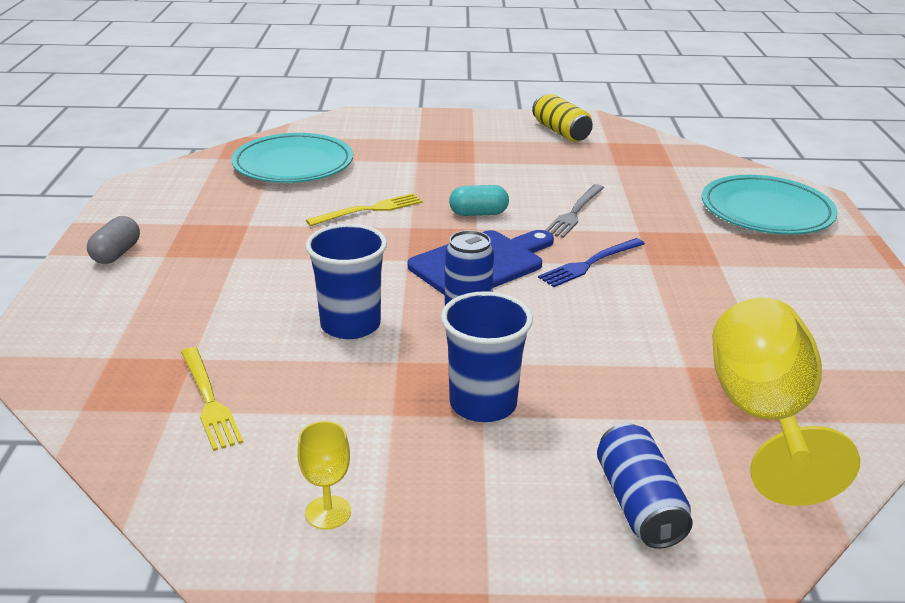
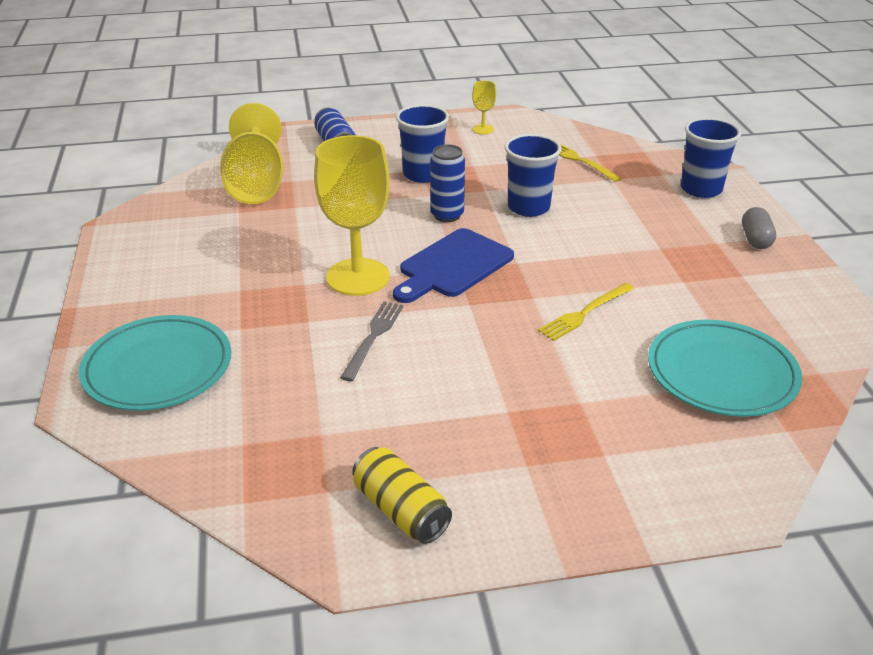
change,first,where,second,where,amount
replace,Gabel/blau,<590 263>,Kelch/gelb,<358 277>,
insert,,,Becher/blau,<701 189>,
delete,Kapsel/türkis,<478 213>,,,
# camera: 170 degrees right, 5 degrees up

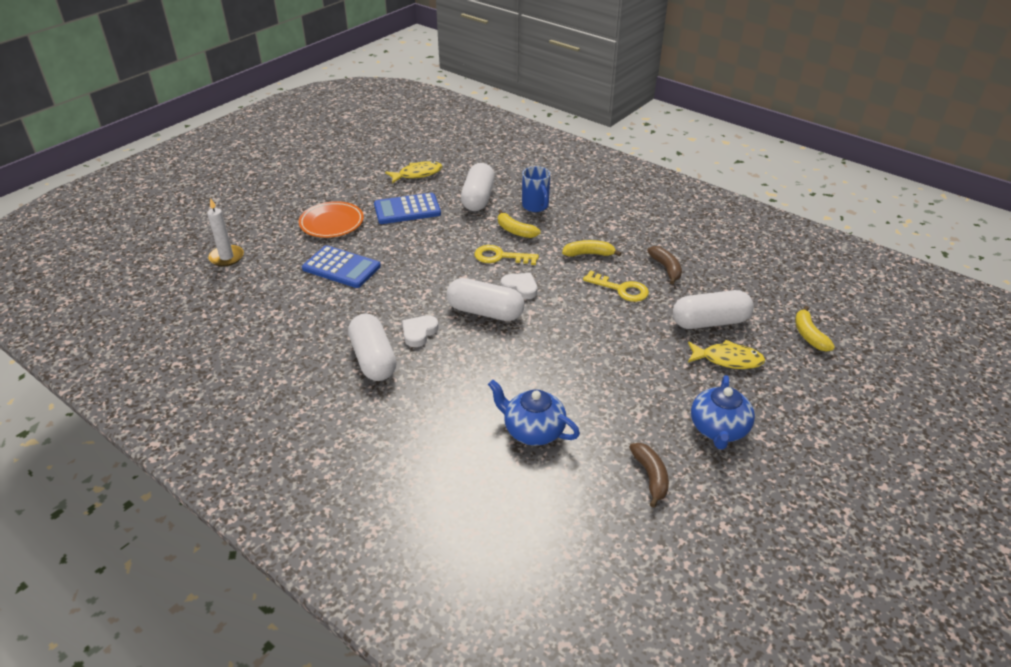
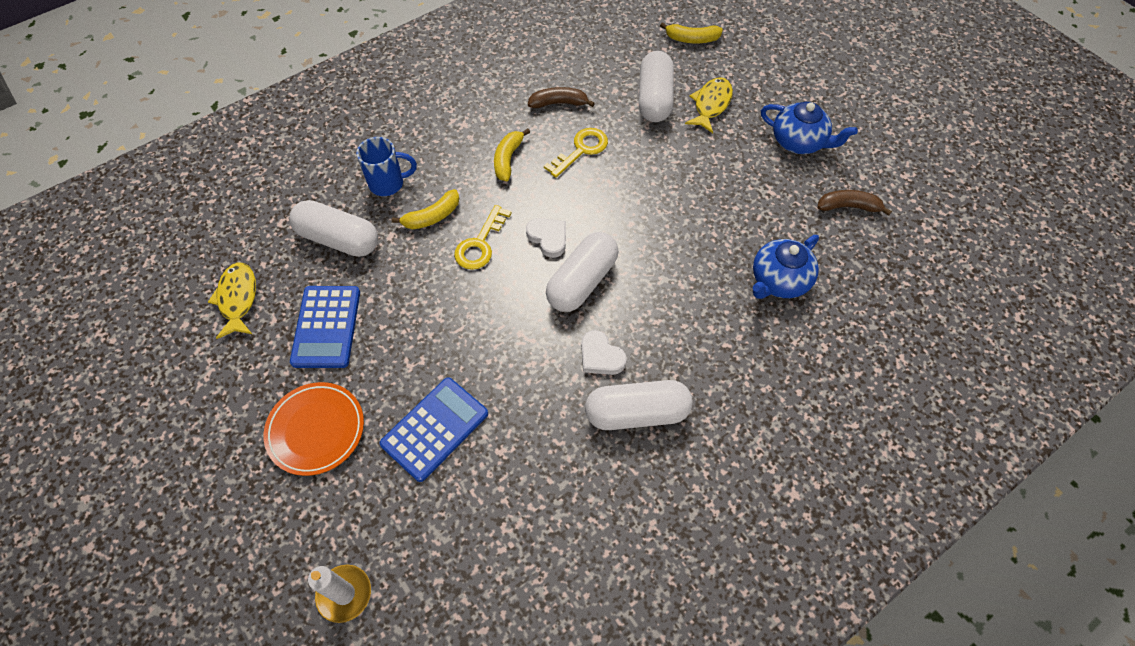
change,first,where,second,where,amount
rotate,Herz/weiß,<520 288>,,<548 238>,90 degrees clockwise
# camera: 75 degrees left, 20 degrees up

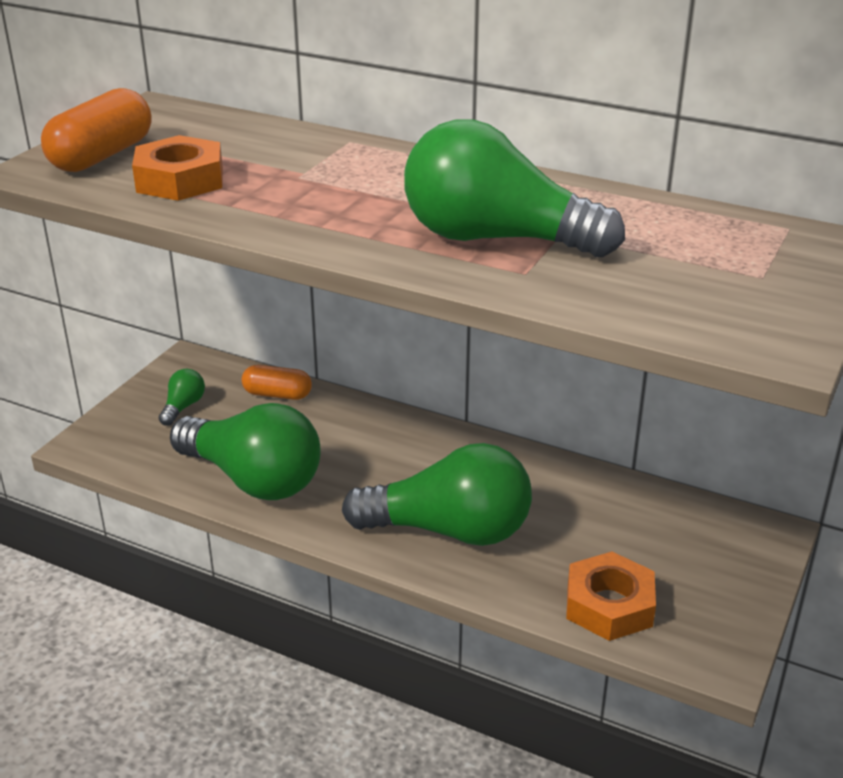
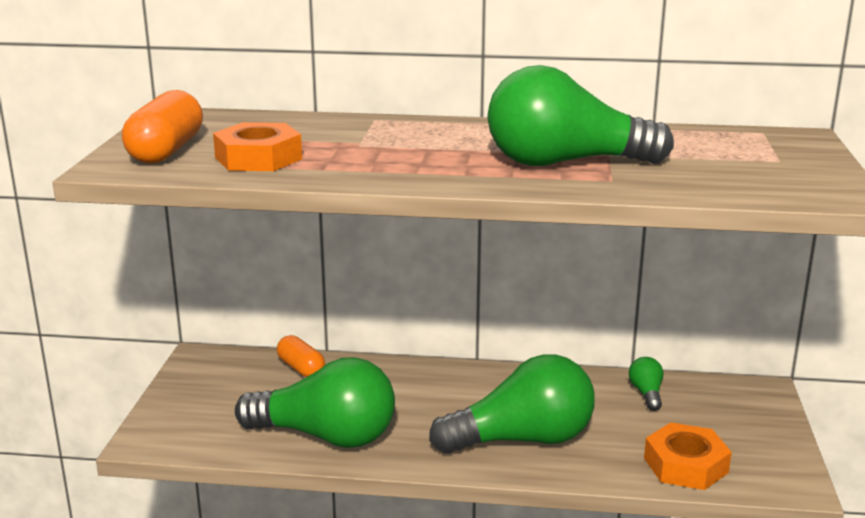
change,first,where,second,where,amount
rotate,Kapsel/orange,<277 394>,,<301 368>,60 degrees clockwise
move,Glühbirne/grün,<183 407>,,<646 394>,
# camera: 20 degrees left, 10 degrees down

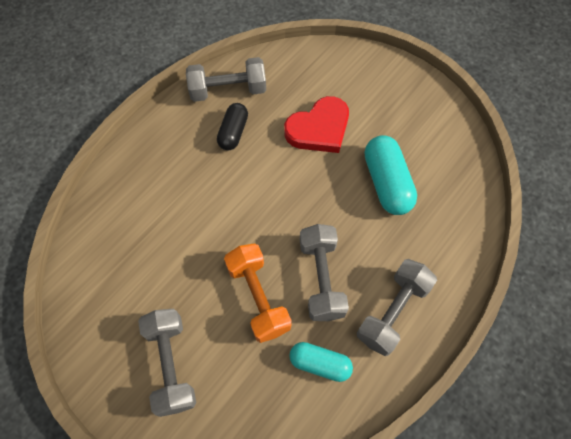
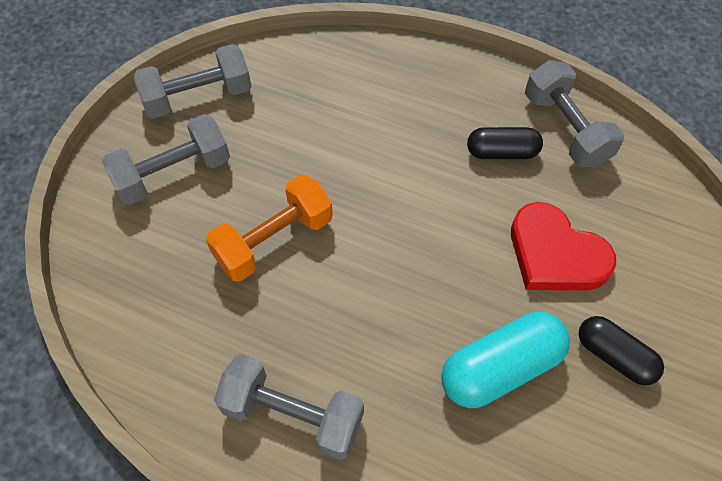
change,first,where,second,where,amount
move,Hantel/grau,<321 278>,,<198 97>,
insert,,,Kapsel/schwarz,<614 356>,
delete,Kapsel/türkis,<320 363>,,,
# camera: 75 degrees right, 5 degrees down

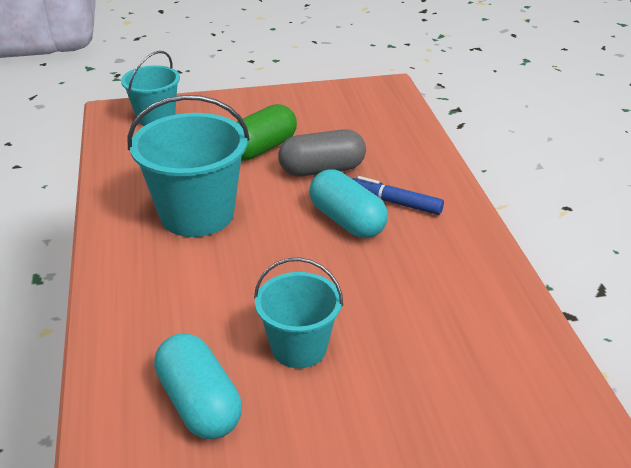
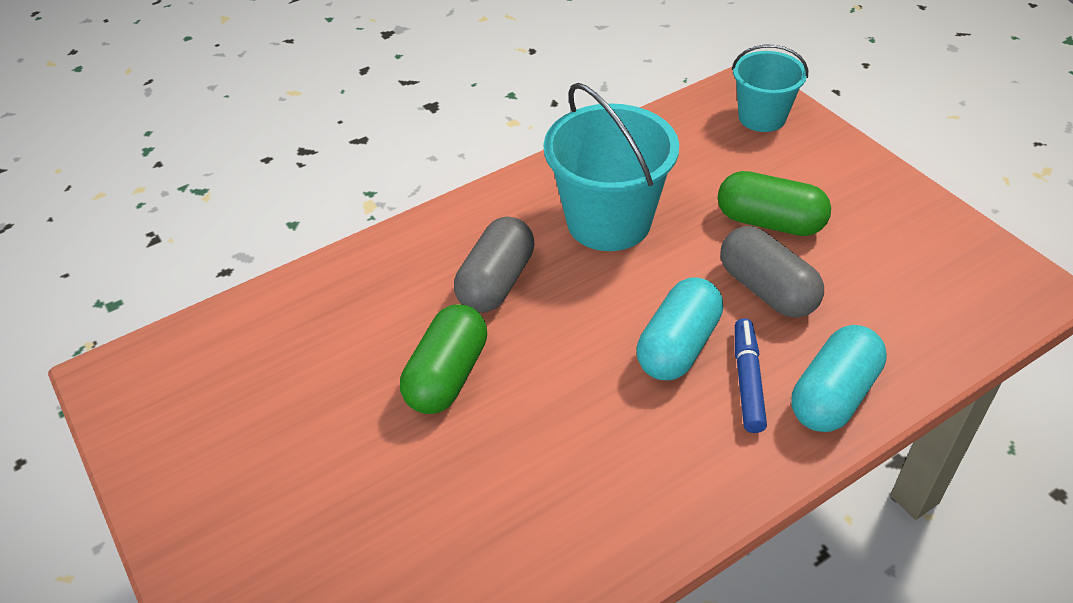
change,first,where,second,where,amount
replace,Eimer/türkis,<299 347>,Kapsel/grün,<447 376>,
insert,,,Kapsel/grau,<496 282>,
move,Kapsel/türkis,<199 403>,,<833 395>,
# camera: 70 degrees right, 10 degrees up

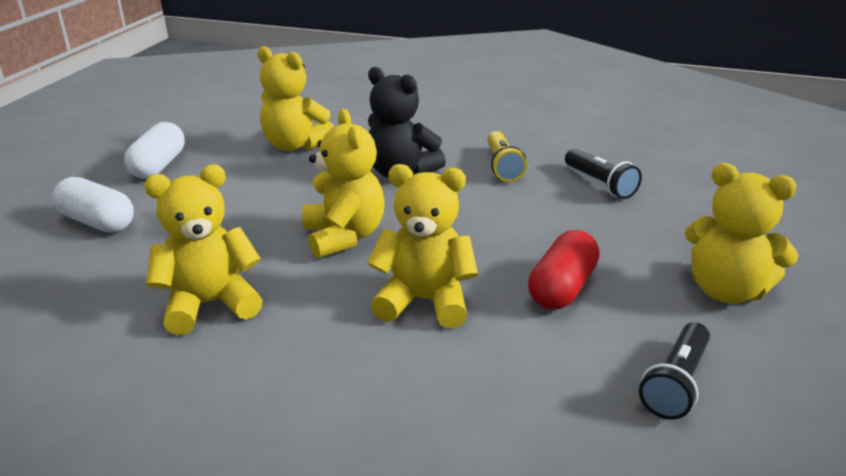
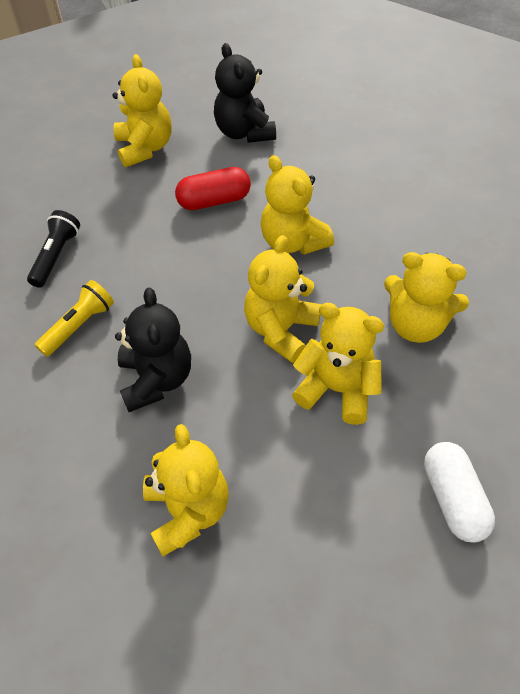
change,first,where,second,where,amount
replace,Taschenlampe/schwarz,<676 383>,Teddybär/schwarz,<244 132>,
insert,,,Teddybär/gelb,<337 389>,
delete,Kapsel/weiß,<159 166>,,,
# camera: 135 degrees left, 25 degrees up

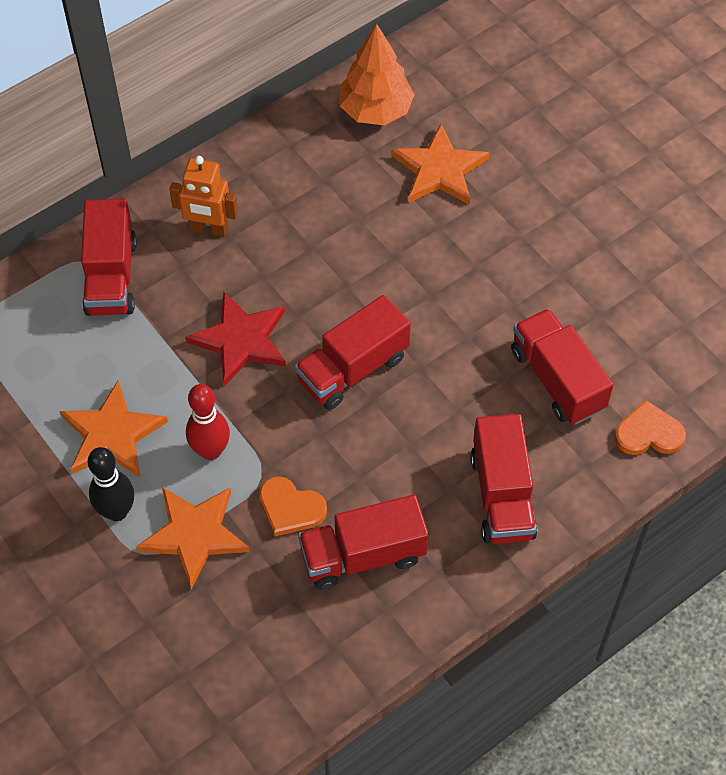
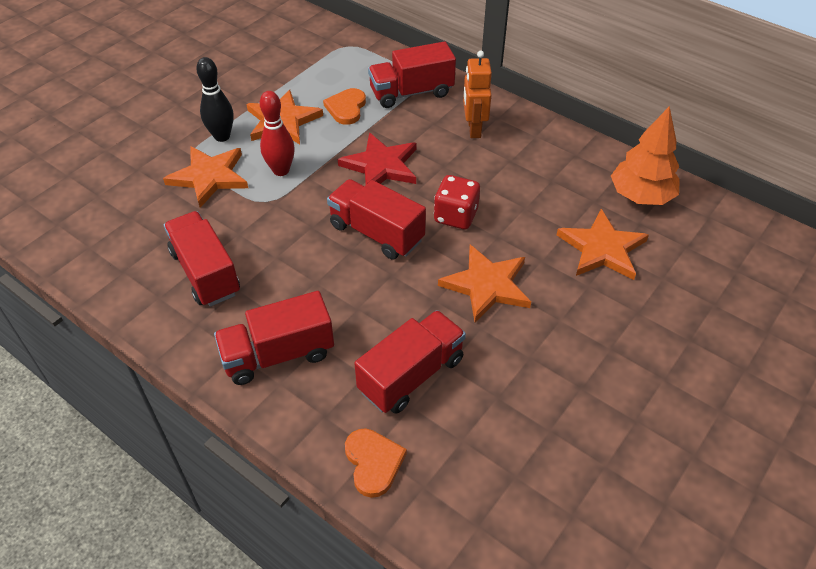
change,first,where,second,where,amount
move,Herz/orange,<290 508>,,<346 108>,
insert,,,Spielwürfel/rot,<455 216>,
insert,,,Stern/orange,<487 285>,
# camera: 75 degrees right, 10 degrees down

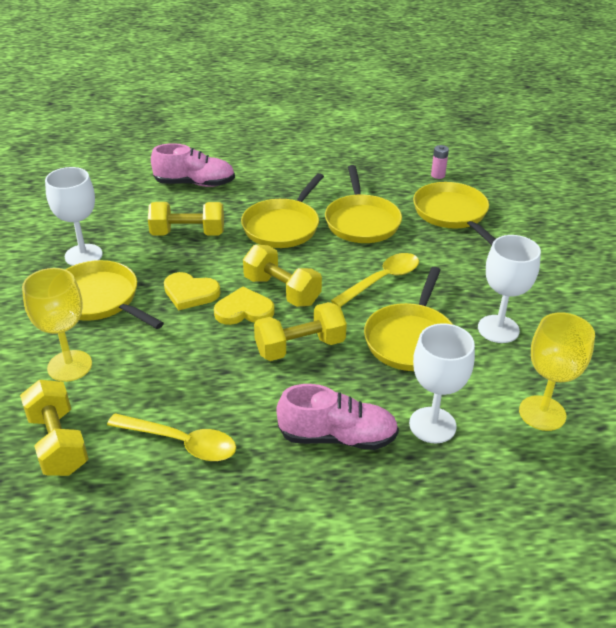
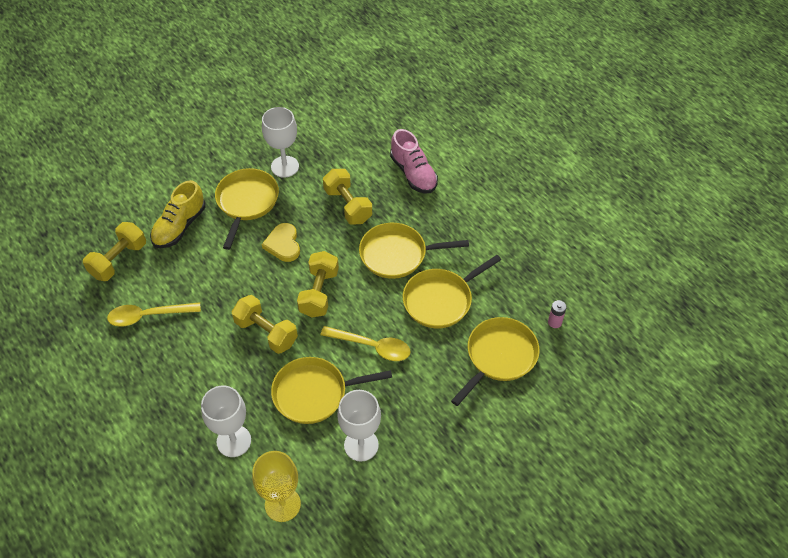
change,first,where,second,where,amount
rotate,Löffel/gelb,<181 443>,,<148 316>,90 degrees clockwise
replace,Kelch/gelb,<69 366>,Schuh/gelb,<179 226>,
delete,Herz/gelb,<244 310>,,,
delete,Schuh/rosa,<337 437>,,,
# camera: 60 degrees right, 15 degrees up

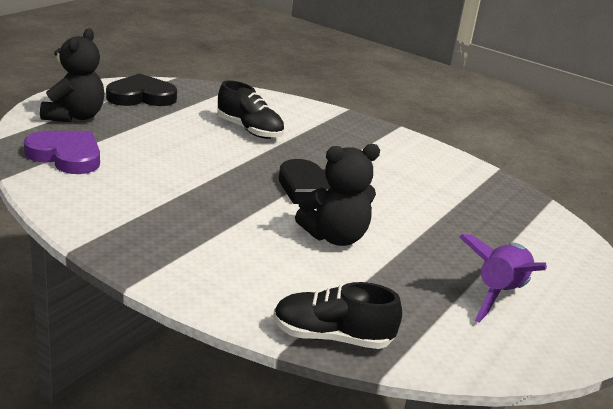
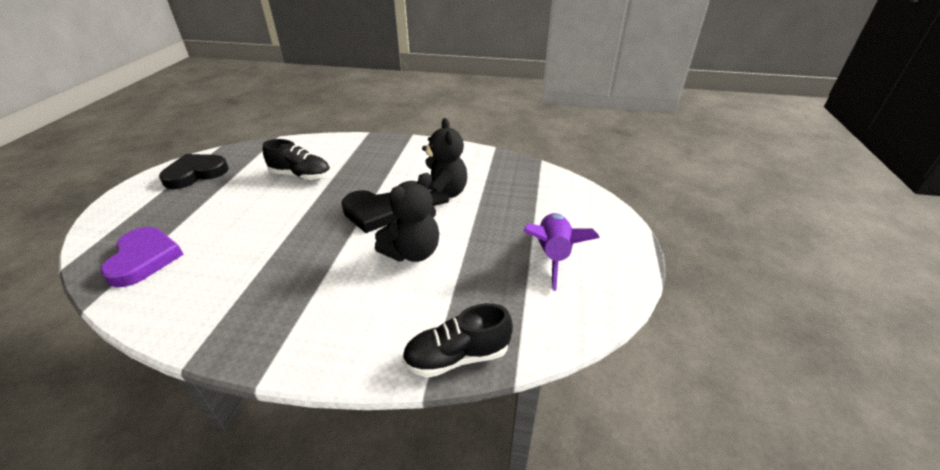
change,first,where,second,where,amount
rotate,Herz/lila,<66 156>,,<144 259>,75 degrees clockwise
move,Teddybär/schwarz,<75 116>,,<442 195>,
# camera: 20 degrees left, 10 degrees up

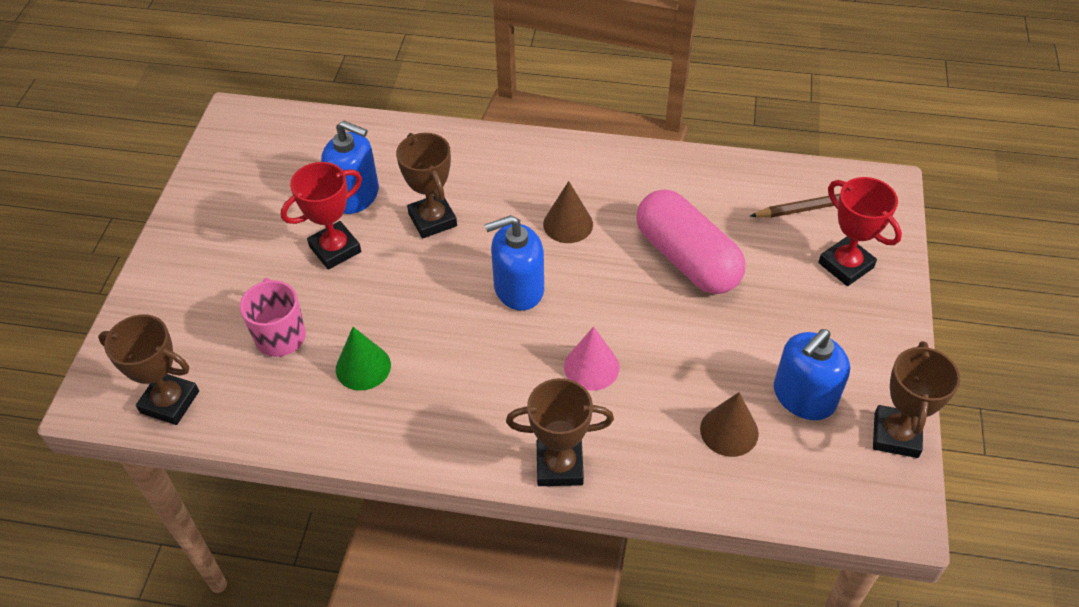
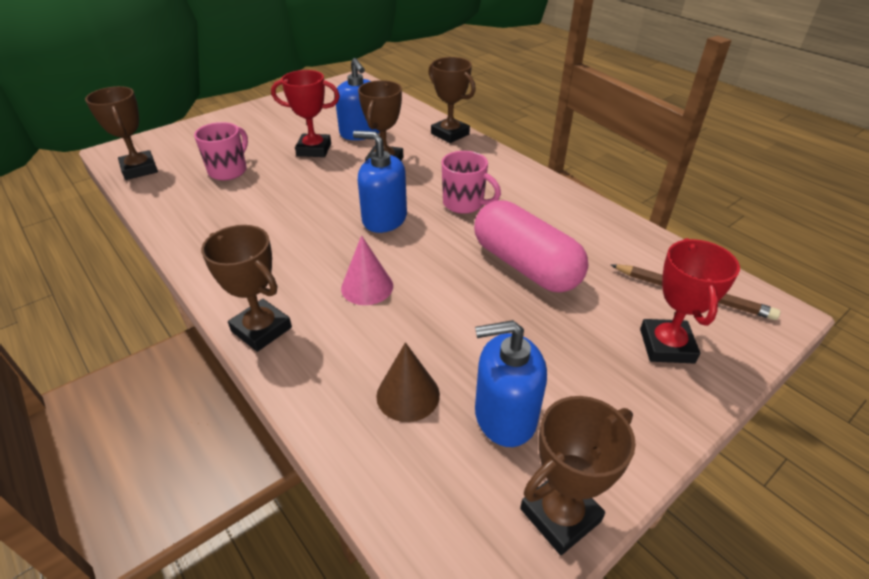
change,first,where,second,where,amount
insert,,,Pokal/braun,<450 134>,
replace,Kegel/braun,<568 224>,Tasse/rosa,<464 204>,
rotate,Kapsel/rosa,<687 258>,,<525 265>,45 degrees counterclockwise
delete,Kegel/grün,<363 367>,,,
# camera: 40 degrees right, 10 degrees down

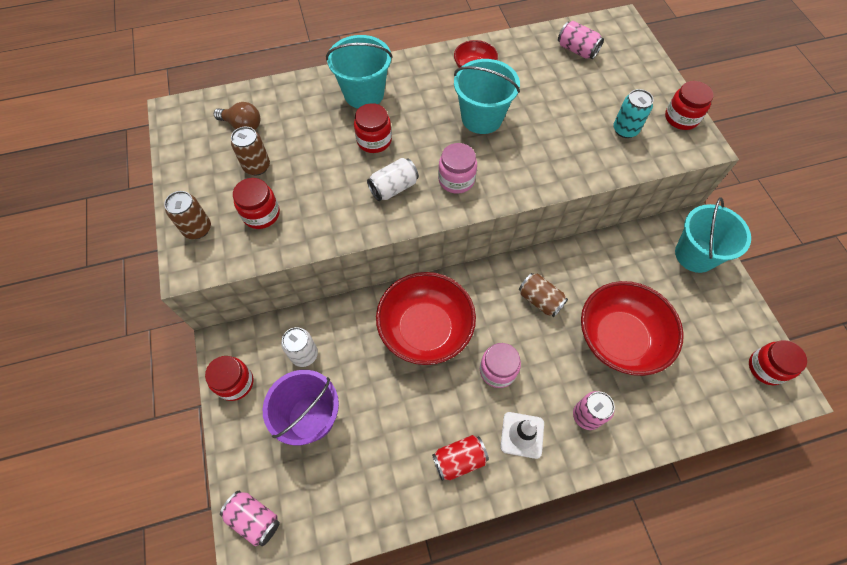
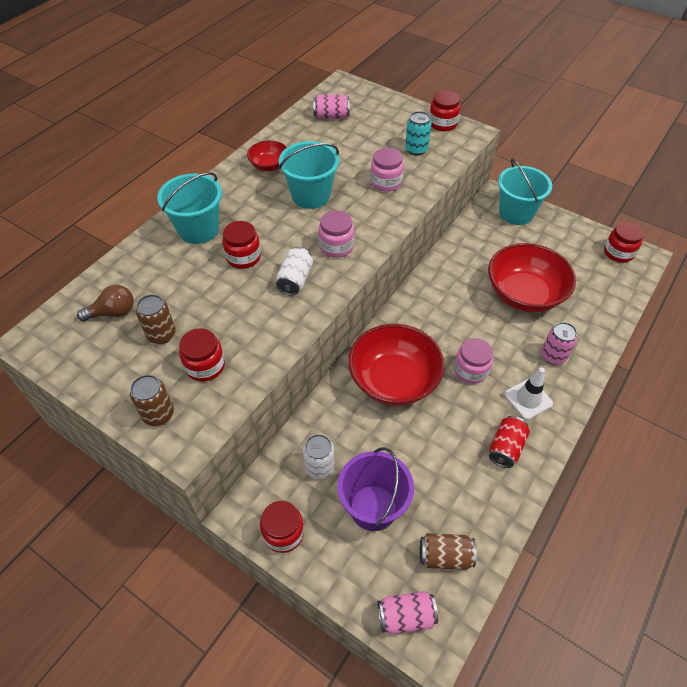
change,first,where,second,where,amount
insert,,,Einmachglas/rosa,<386 182>,
move,Dose/braun,<540 300>,,<445 556>,
# camera: 40 degrees left, 10 degrees down

